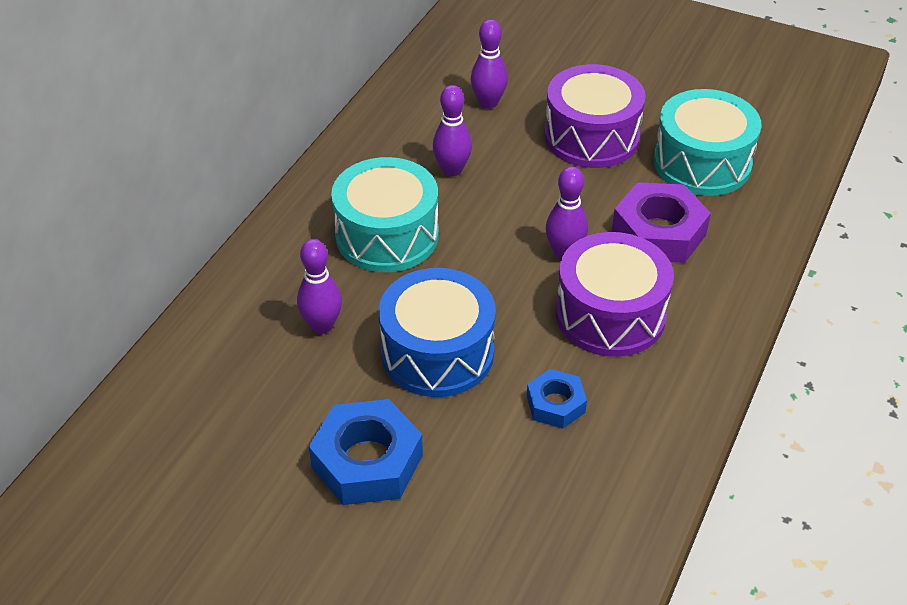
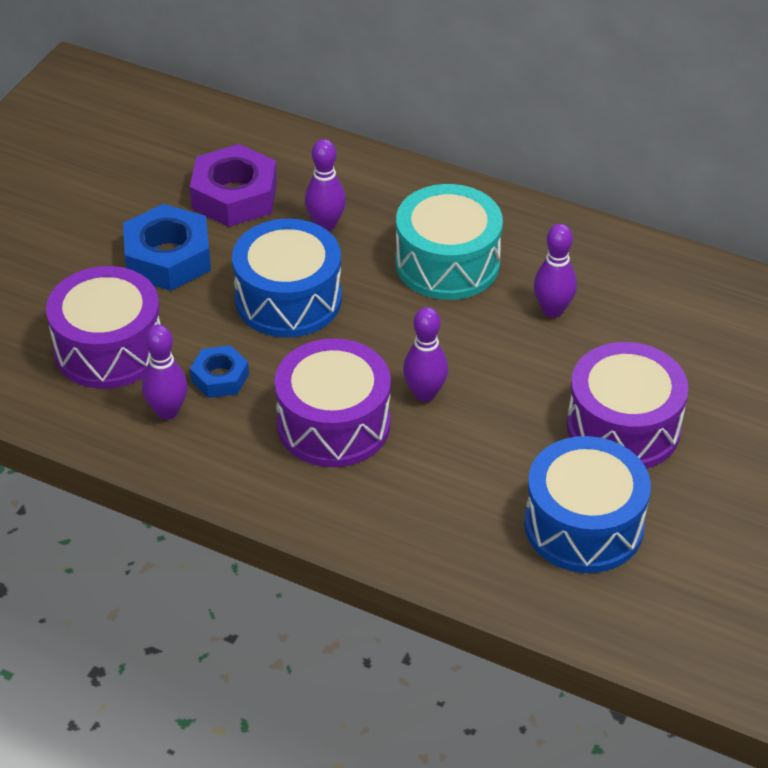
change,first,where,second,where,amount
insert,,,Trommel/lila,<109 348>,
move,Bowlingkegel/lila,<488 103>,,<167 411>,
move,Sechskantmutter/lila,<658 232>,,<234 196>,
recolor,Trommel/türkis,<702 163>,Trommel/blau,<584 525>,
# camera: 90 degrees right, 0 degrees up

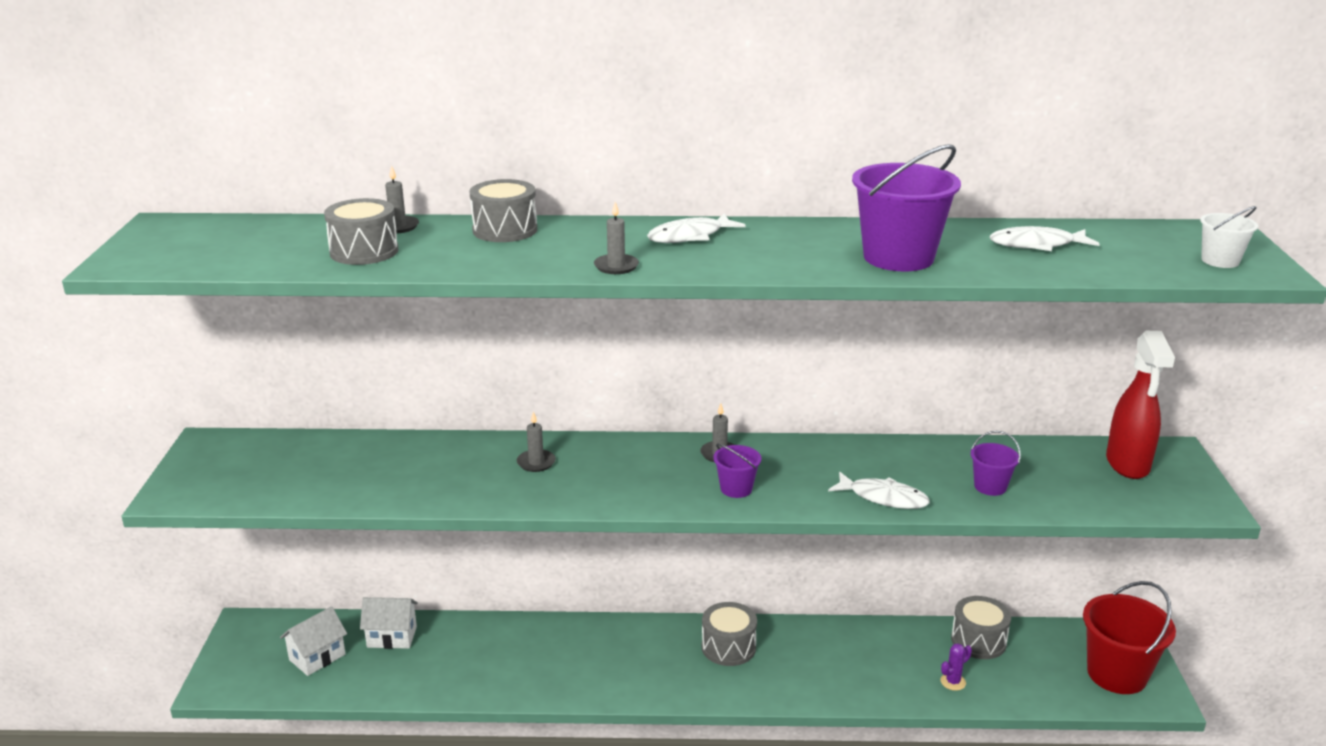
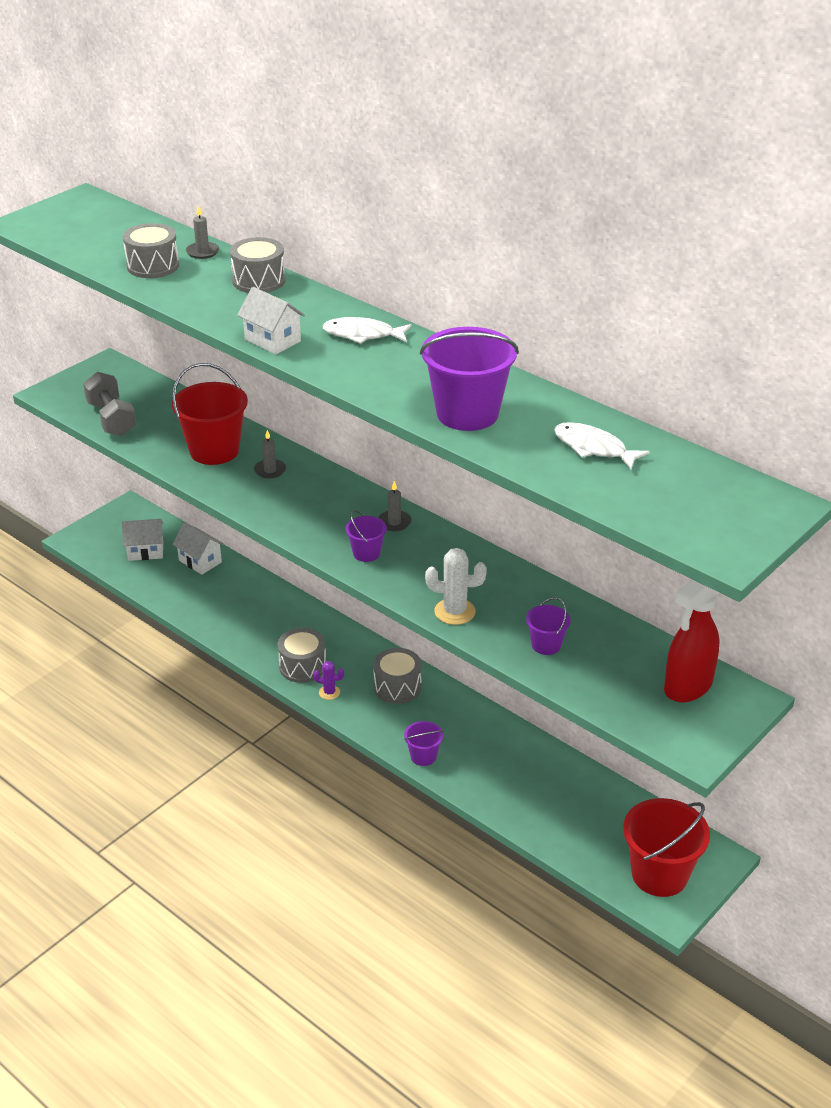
change,first,where,second,where,amount
insert,,,Hantel/grau,<111 419>,
insert,,,Eimer/rot,<214 450>,
replace,Kerze/grau,<616 266>,Haus/weiß,<272 340>,
move,Trommel/grau,<978 641>,,<302 666>,
move,Kaktus/lila,<953 682>,,<329 692>,
insert,,,Eimer/lila,<423 756>,
replace,Fisch/weiß,<883 498>,Kaktus/weiß,<455 612>,
delete,Eimer/weiß,<1220 261>,,,
# camera: 40 degrees right, 10 degrees up

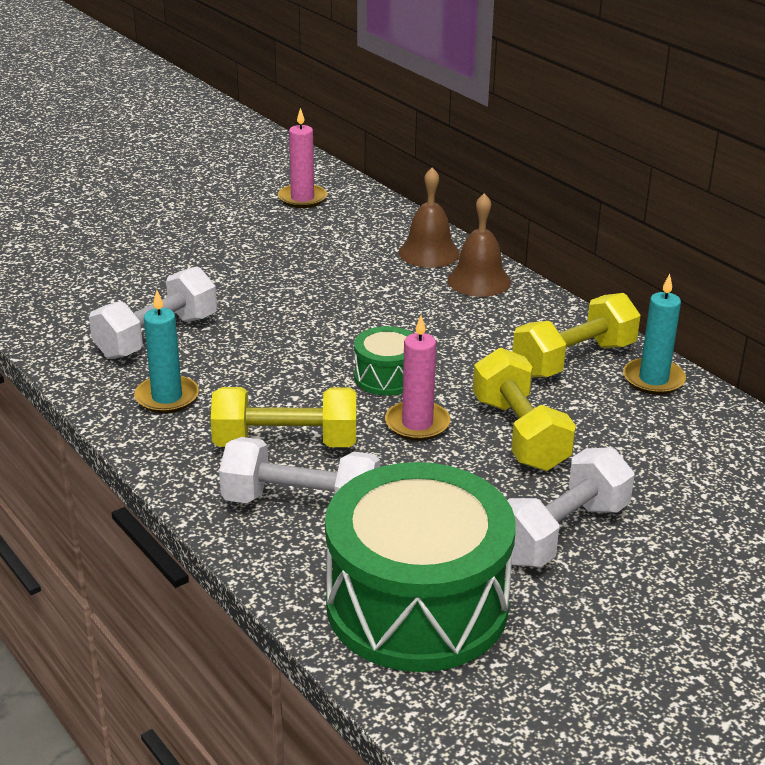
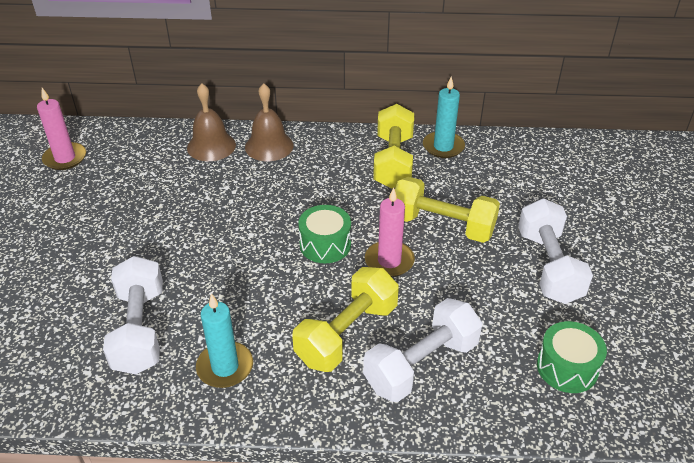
change,first,where,second,where,amount
resize,Trommel/grün,<417 605>,,<567 367>,x0.46
# camera: 50 degrees left, 10 degrees up

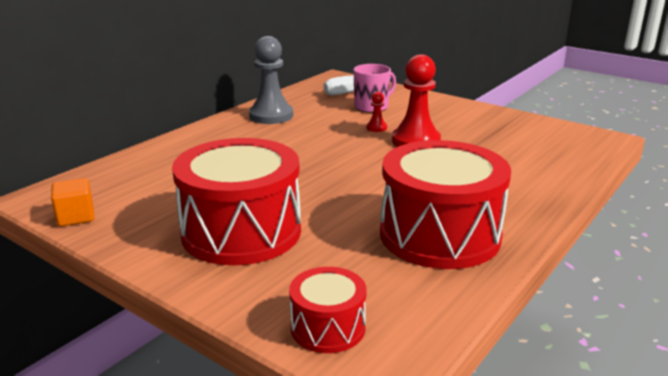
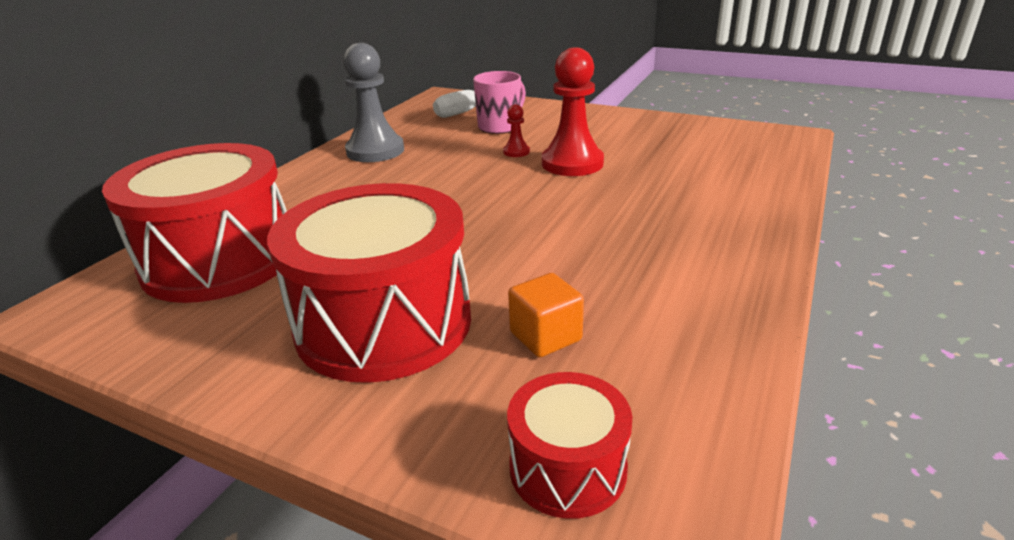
change,first,where,second,where,amount
move,Trommel/rot,<439 235>,,<220 260>,
move,Kubus/orange,<76 217>,,<545 336>,
# camera: 10 degrees left, 5 degrees up

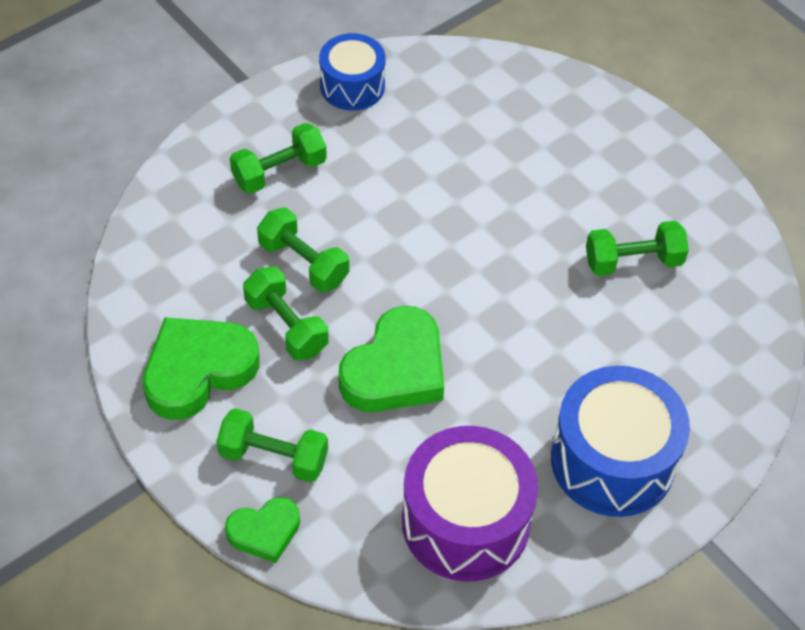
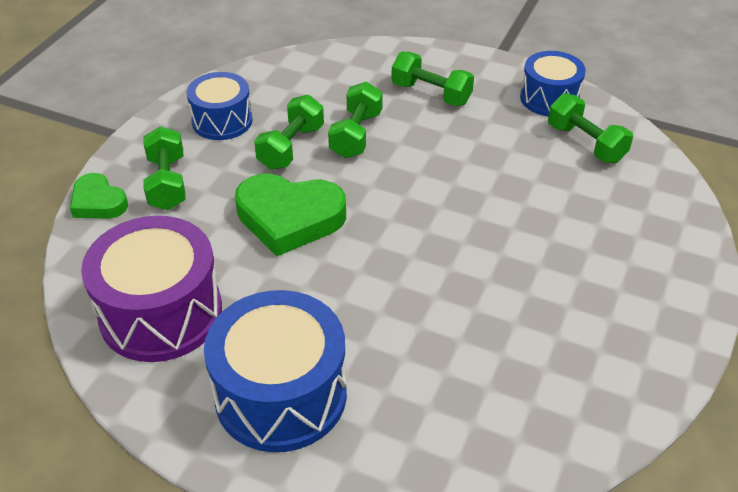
change,first,where,second,where,amount
replace,Herz/grün,<198 371>,Trommel/blau,<222 121>,
move,Hantel/grün,<633 261>,,<585 143>,
# camera: 65 degrees right, 10 degrees down

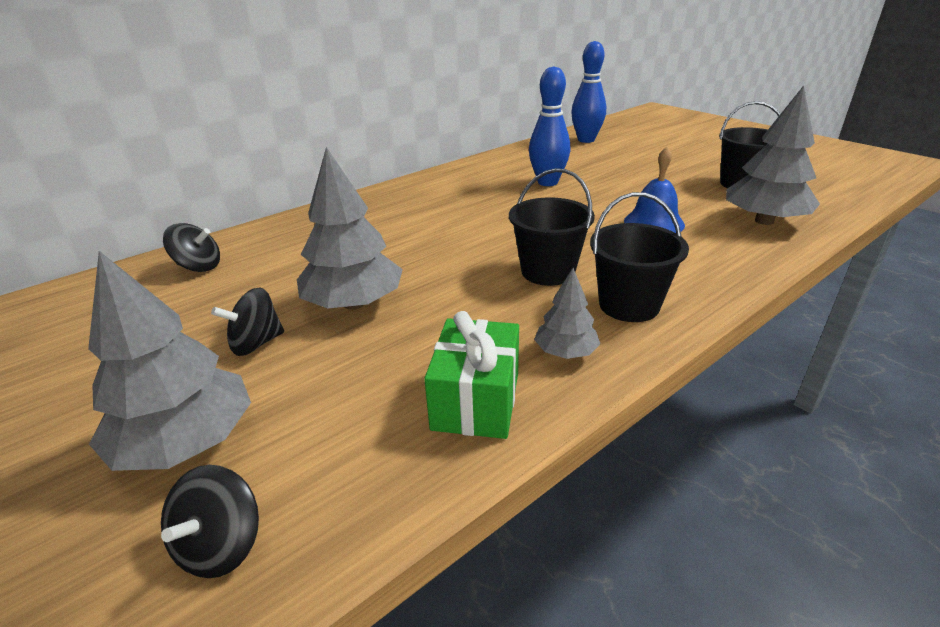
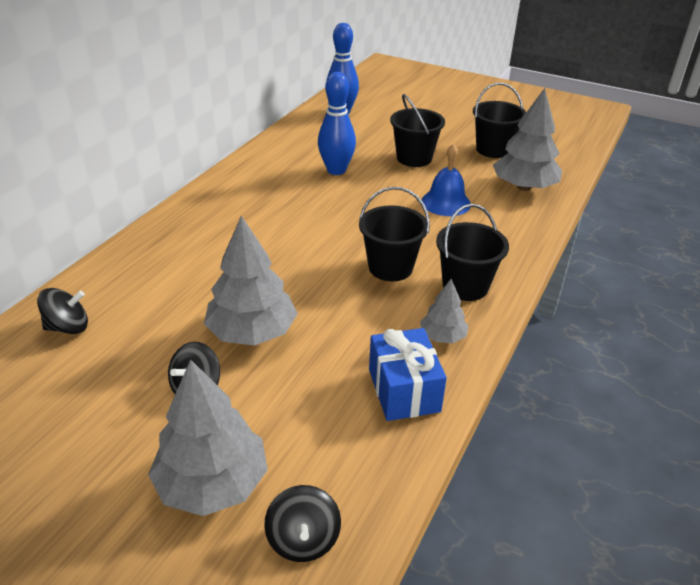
change,first,where,second,where,amount
recolor,Geschenk/grün,<476 400>,Geschenk/blau,<404 390>,
insert,,,Eimer/schwarz,<414 158>,
# camera: 25 degrees left, 5 degrees up

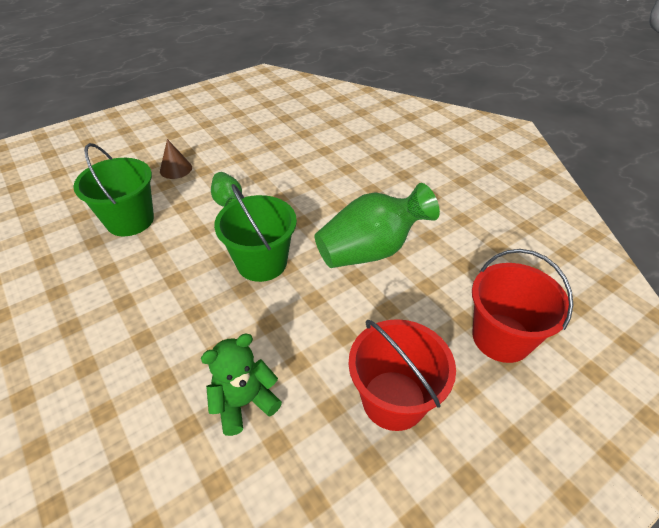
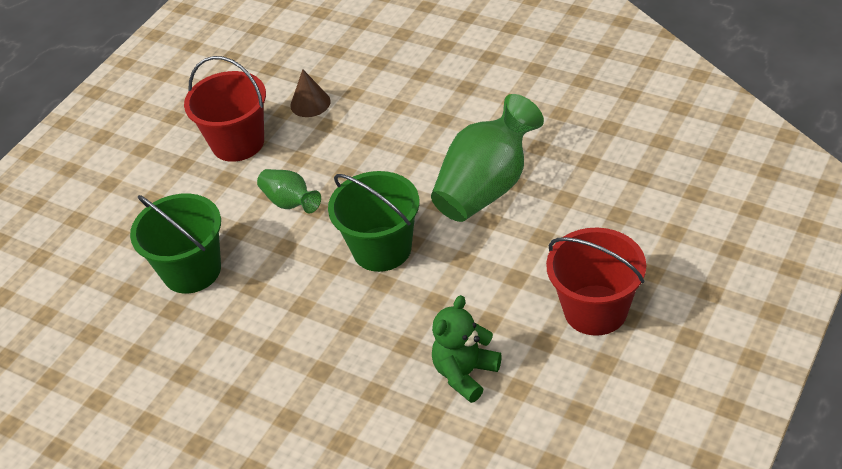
change,first,where,second,where,amount
move,Eimer/rot,<501 337>,,<238 143>,
move,Kegel/braun,<176 169>,,<310 103>,
# camera: 20 degrees left, 0 degrees up

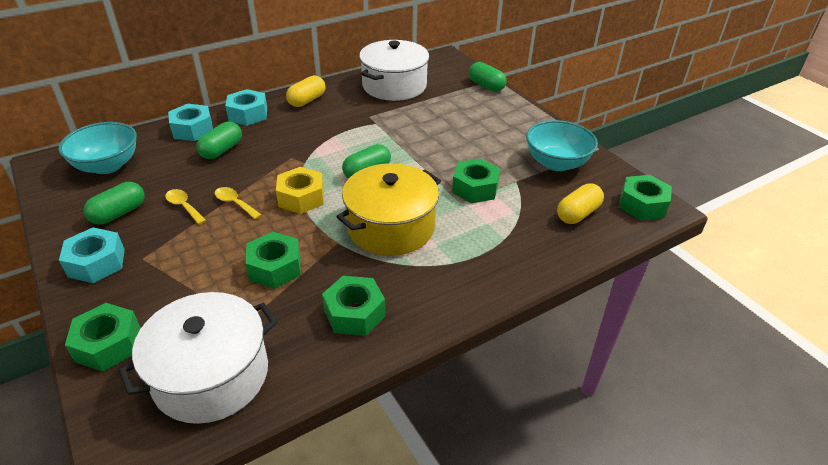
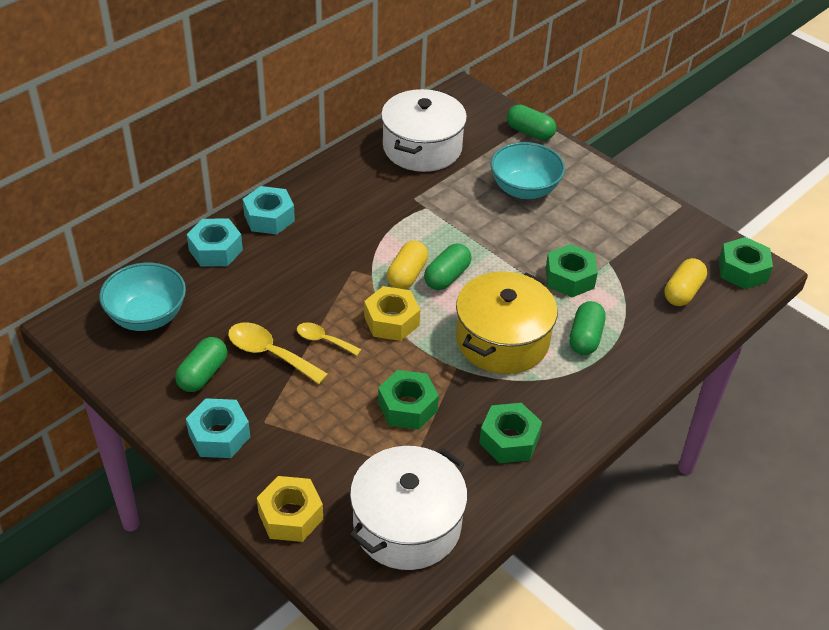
change,first,where,second,where,amount
resize,Löffel/gelb,<184 206>,,<270 353>,x1.61
recolor,Sechskantmutter/grün,<108 344>,Sechskantmutter/gelb,<290 516>,
move,Kapsel/gelb,<307 100>,,<407 275>,
move,Schüssel/türkis,<556 163>,,<524 189>,
move,Kapsel/grün,<222 150>,,<585 338>,
# camera: 15 degrees left, 5 degrees up

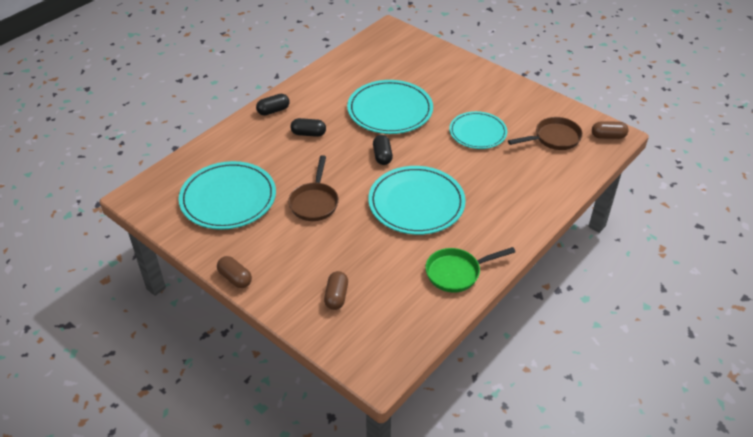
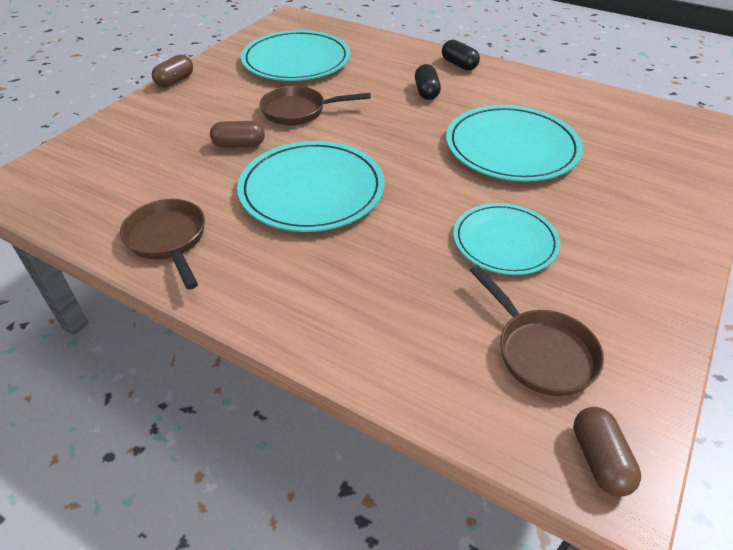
change,first,where,second,where,amount
recolor,Pfanne/grün,<457 273>,Pfanne/braun,<168 240>,
move,Kapsel/braun,<336 296>,,<239 145>,
delete,Kapsel/schwarz,<382 156>,,,
# camera: 80 degrees right, 0 degrees up

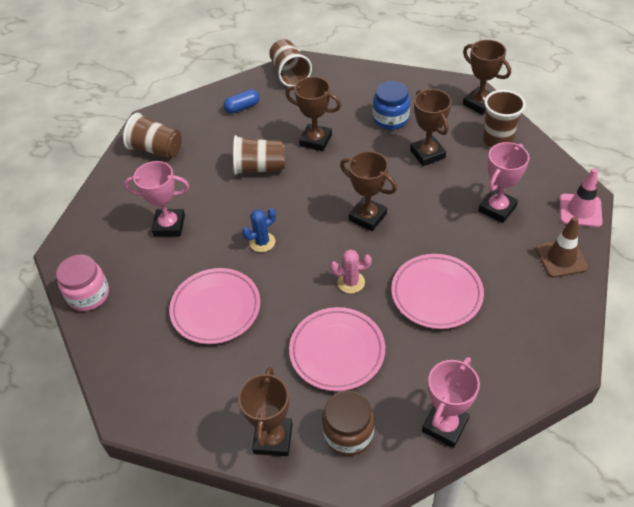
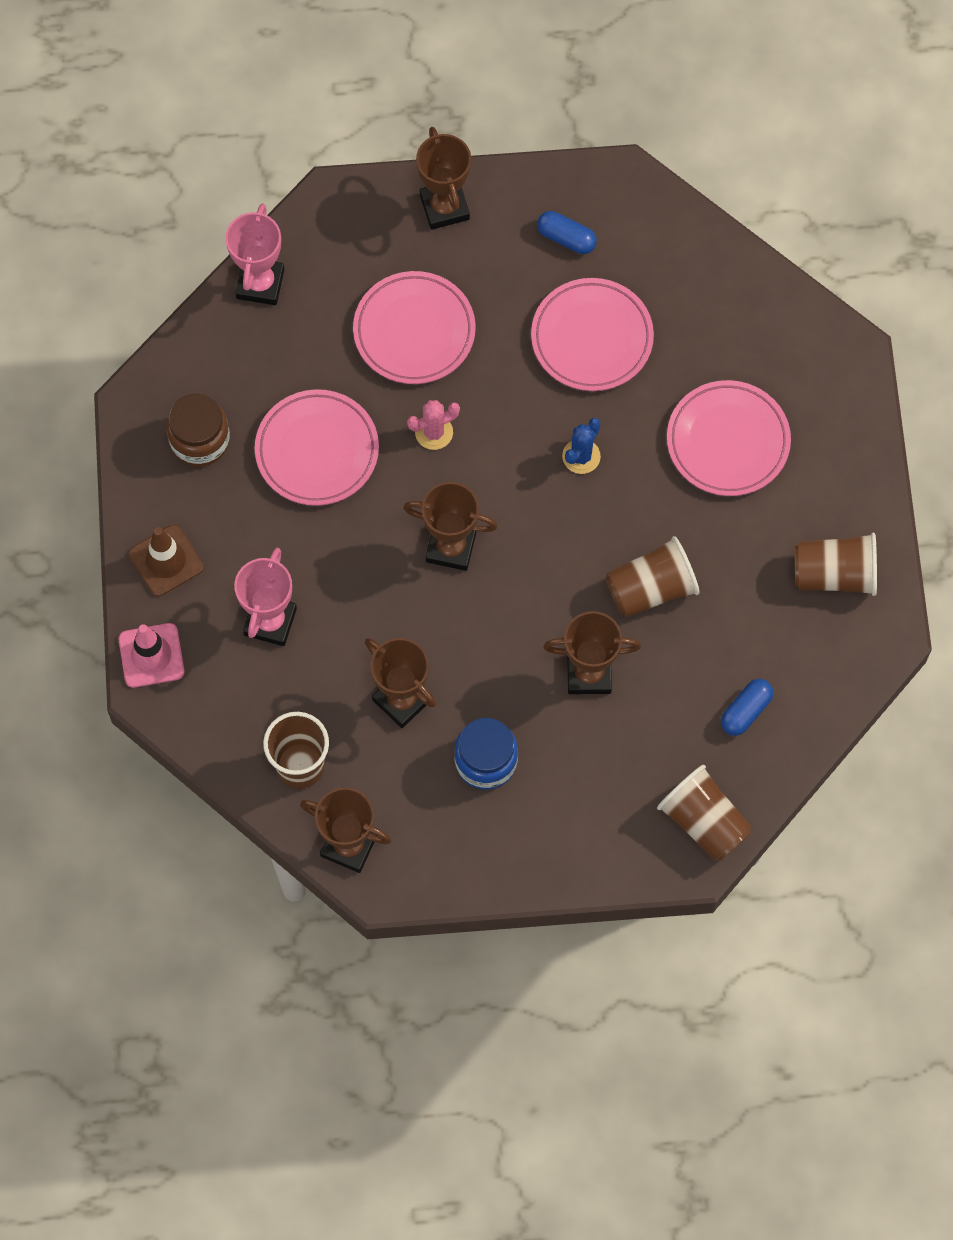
change,first,where,second,where,amount
move,Einmachglas/braun,<348 433>,,<200 440>,
insert,,,Kapsel/blau,<566 238>,
replace,Pokal/rosa,<169 225>,Teller/rosa,<728 441>,
delete,Einmachglas/rosa,<88 295>,,,
# camera: 155 degrees right, 20 degrees up

